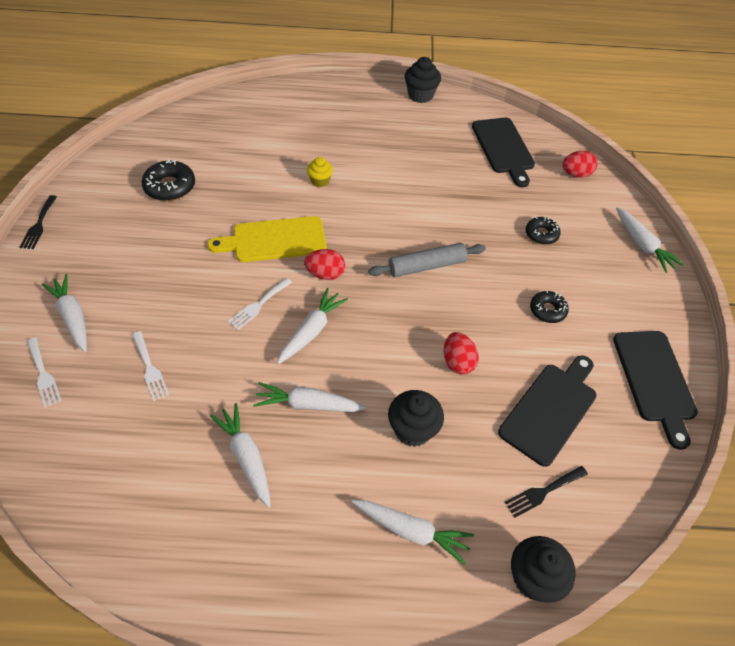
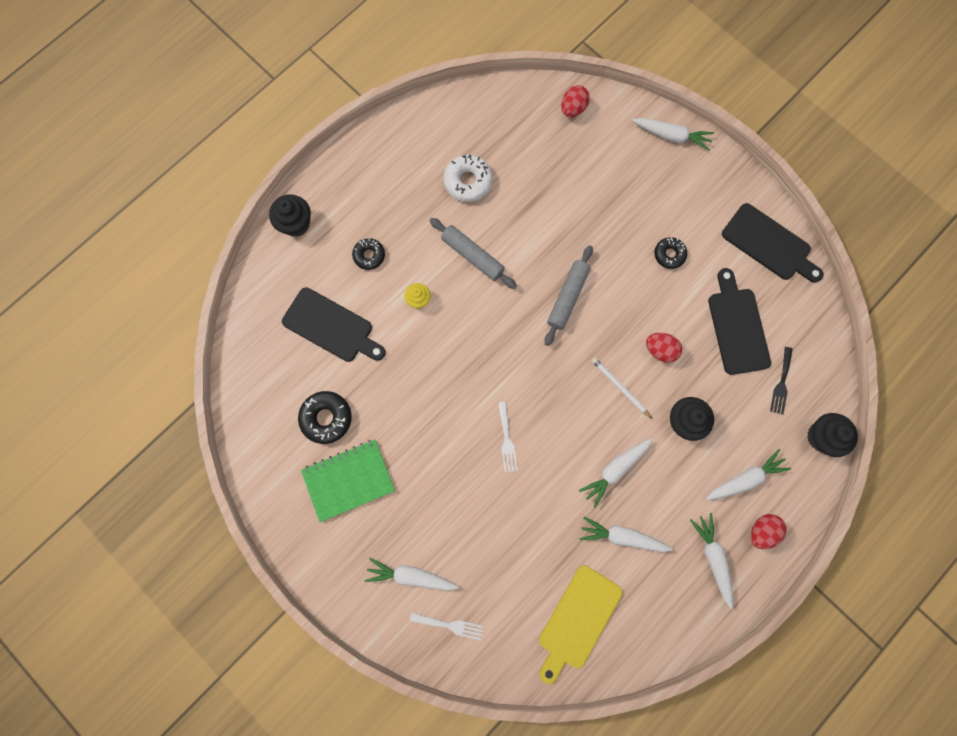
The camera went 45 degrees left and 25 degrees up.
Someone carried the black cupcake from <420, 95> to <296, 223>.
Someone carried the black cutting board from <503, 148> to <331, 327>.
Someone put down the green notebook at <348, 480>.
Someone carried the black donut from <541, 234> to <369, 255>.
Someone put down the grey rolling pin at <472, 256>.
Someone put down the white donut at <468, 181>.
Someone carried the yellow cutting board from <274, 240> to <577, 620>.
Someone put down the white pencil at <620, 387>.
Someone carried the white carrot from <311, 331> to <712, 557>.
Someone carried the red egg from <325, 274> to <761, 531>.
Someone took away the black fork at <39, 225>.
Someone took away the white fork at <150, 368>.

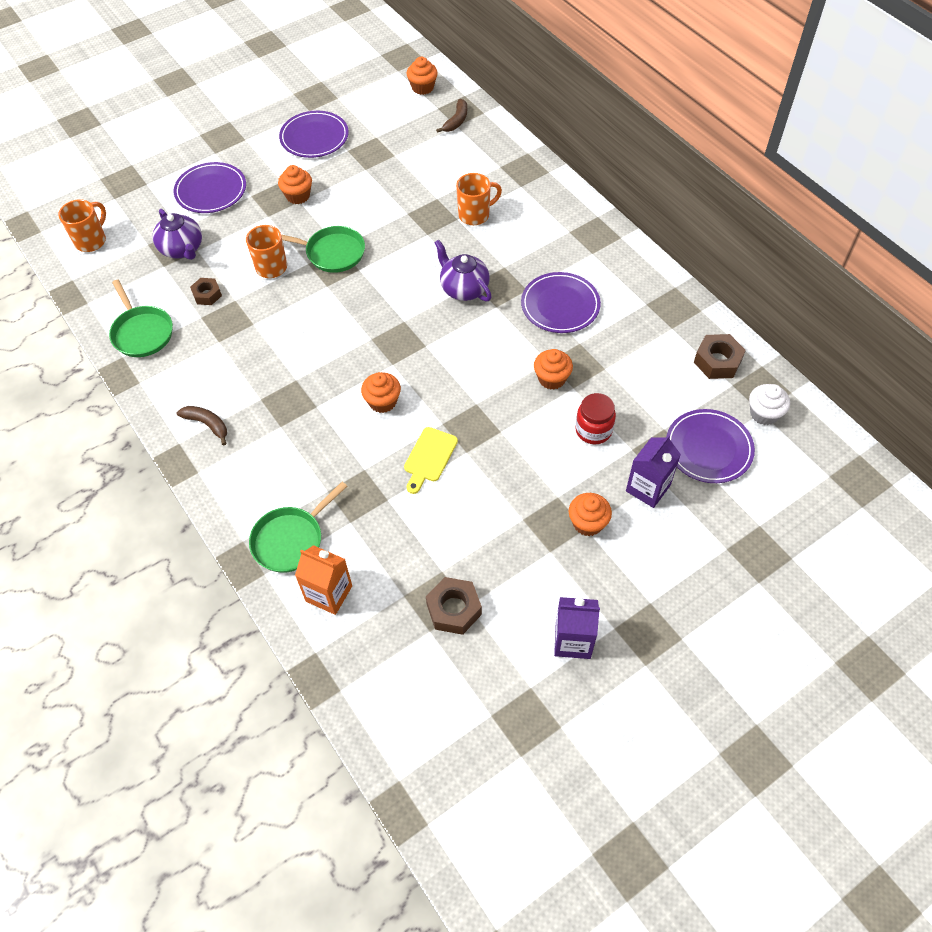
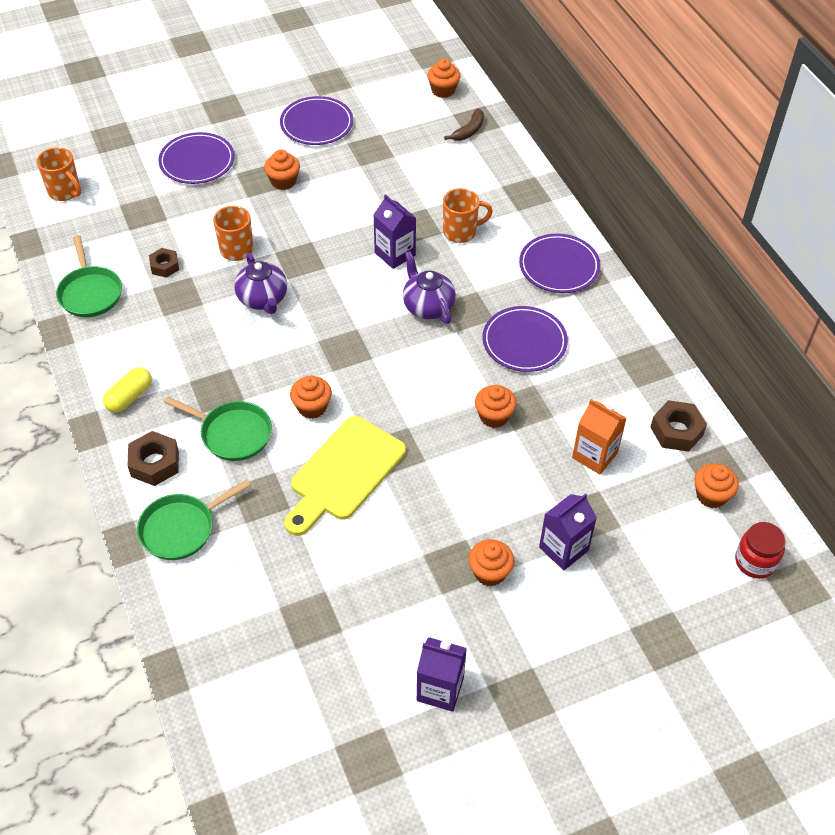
The camera went 10 degrees right and 5 degrees down.
Someone rotated the orange mug at <91, 241> by 90 degrees clockwise.
Someone swapped the brown banana at <207, 424> for the yellow capsule at <129, 397>.
Someone carried the brown nut from <454, 609> to <155, 463>.
Someone carried the green pan from <332, 253> to <233, 433>.
Someone carried the purple teapot from <182, 249> to <263, 299>.
Someone scaled the yellow cutting board at <429, 457> by 1.83.
Someone put down the purple carton at <395, 254>.
Someone carried the purple plate from <708, 448> to <559, 266>.
Someone carried the orange carton from <329, 593> to <594, 455>.
Someone repainted the white cupcake at <764, 414>, which became the orange cupcake at <711, 495>.
Someone carried the red jar from <593, 430> to <755, 561>.

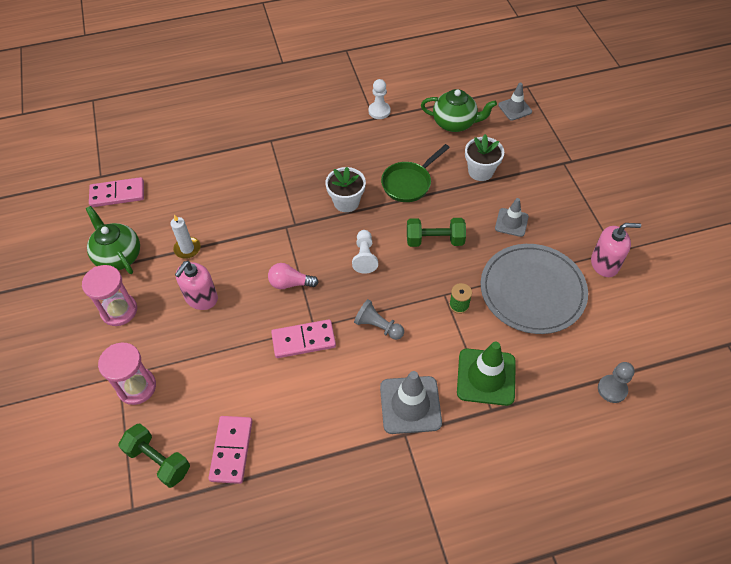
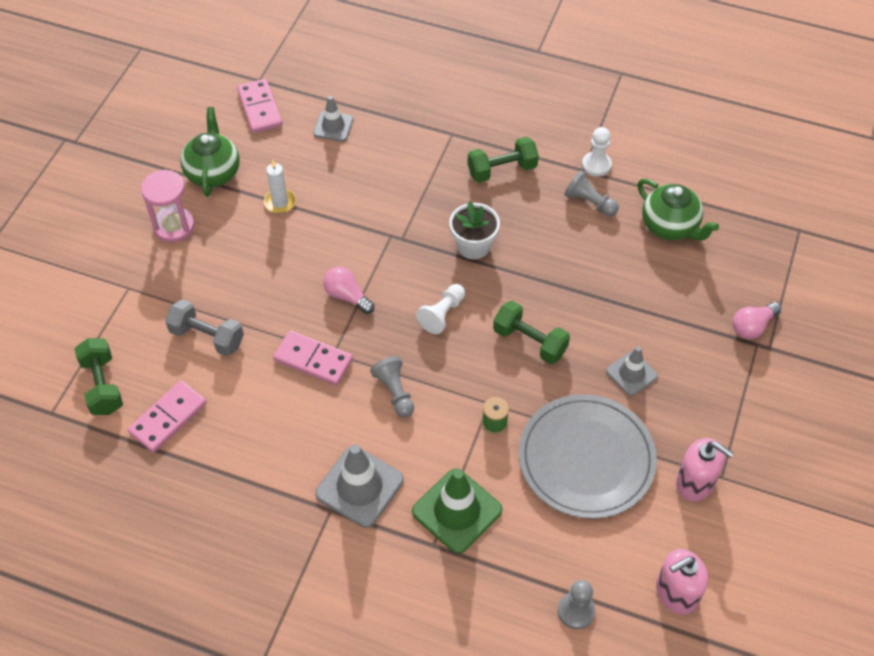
The camera went 35 degrees right and 0 degrees up.
Someone put down the grey dumbbell at <207, 337>.
Someone rotated the pink domino at <117, 194> by 45 degrees clockwise.
Someone carried the grey traffic cone from <515, 108> to <333, 126>.
Someone put down the green dumbbell at <502, 170>.
Someone put down the grey pawn at <589, 202>.
Someone carried the pink soap dispenser from <201, 298> to <676, 593>.
Someone put down the pink light bulb at <752, 327>.
Someone took away the pink hourglass at <137, 387>.
Someone took away the green pan at <409, 183>.
Someone took away the white flower pot at <480, 171>.

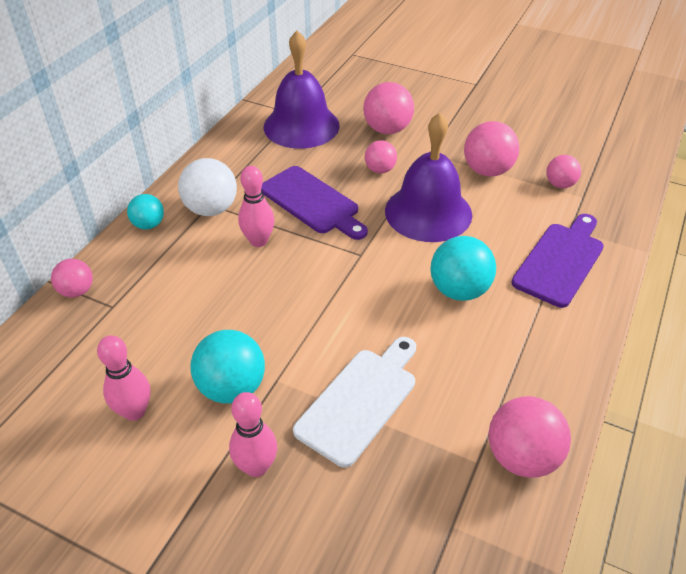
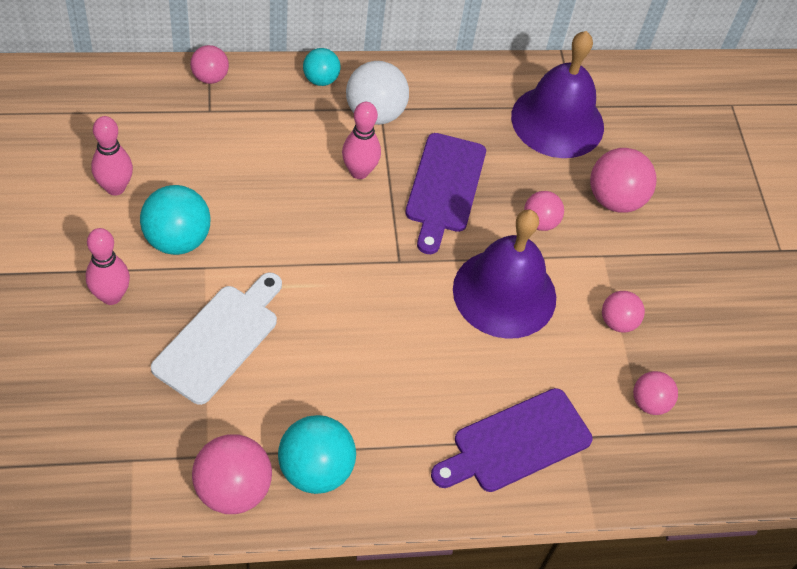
The camera went 50 degrees right and 10 degrees up.
Someone rotated the white cutting board at <360, 401> by 60 degrees counterclockwise.
Someone carried the turquoise ball from <459, 290> to <315, 470>.
Someone rotated the purple cutting board at <560, 261> by 150 degrees clockwise.
Someone scaled the pink ball at <487, 171> by 0.61.

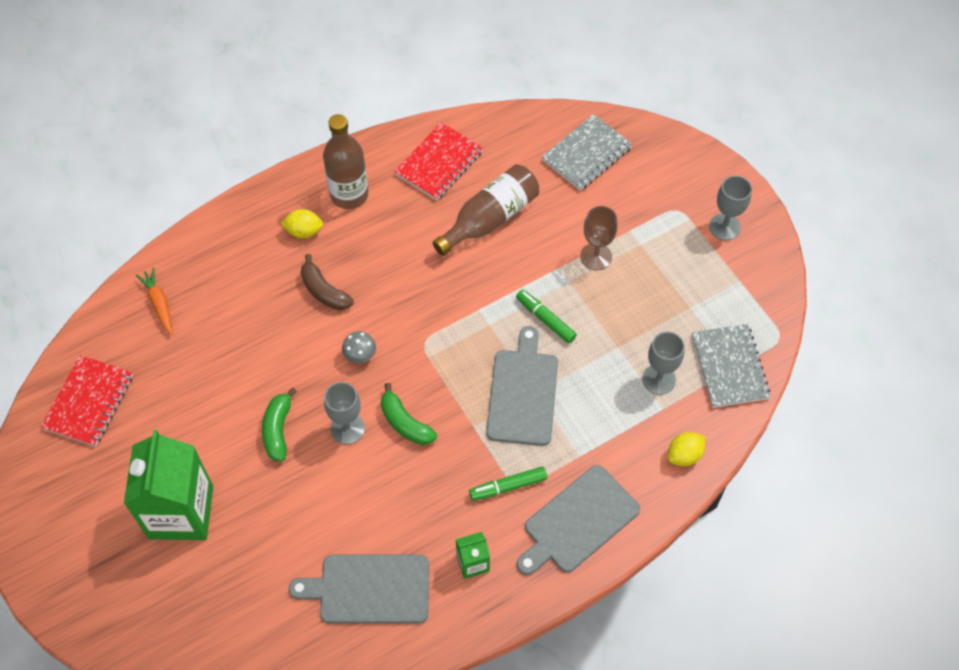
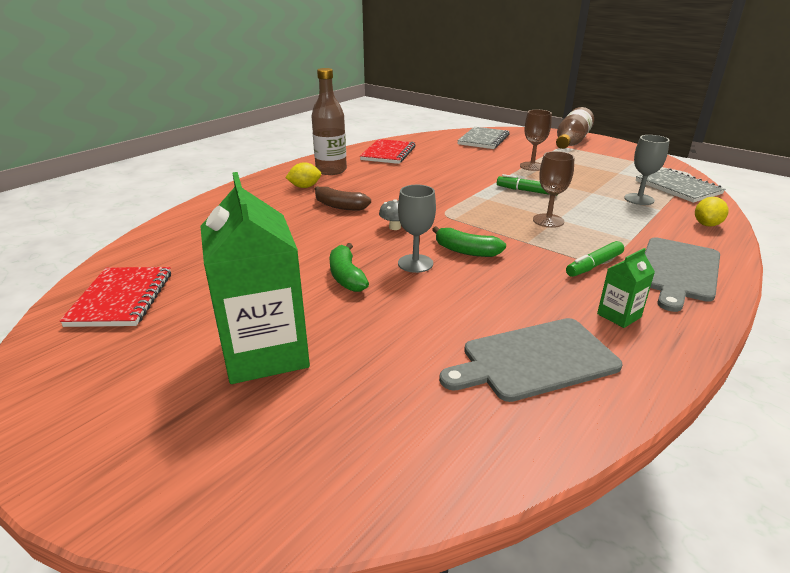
The camera went 20 degrees left and 30 degrees down.
Someone swapped the grey cutting board at <523, 392> for the brown goblet at <548, 221>.
Someone carried the brown bottle from <490, 218> to <571, 142>.
Someone took away the orange carrot at <159, 304>.
Someone took away the grey goblet at <724, 227>.

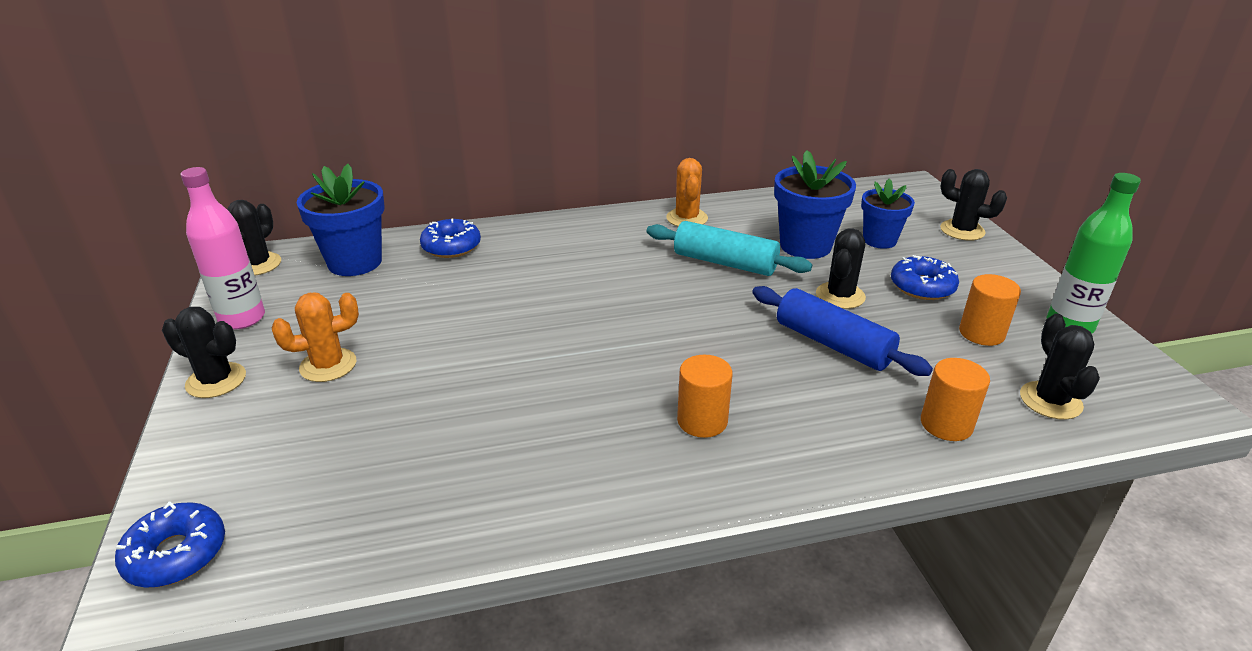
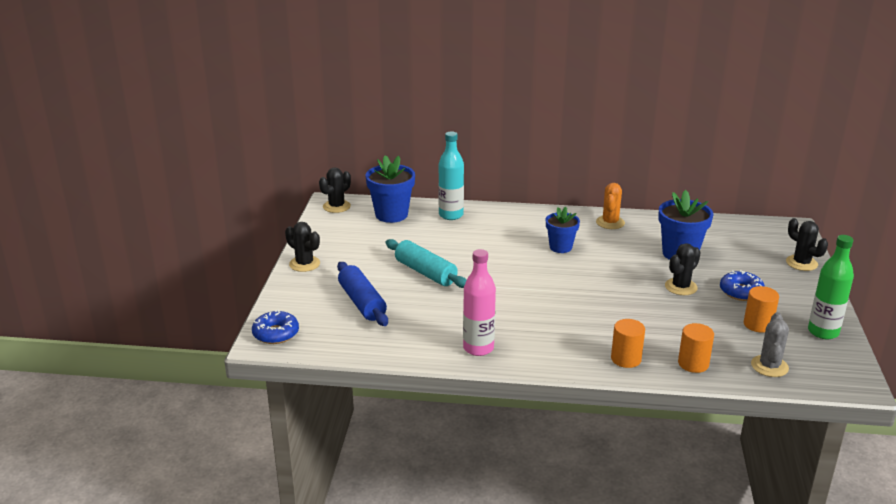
The camera went 20 degrees right and 5 degrees down.
Someone carried the blue rolling pin from <833, 344> to <362, 302>.
Someone carried the turquoise rolling pin from <725, 263> to <425, 272>.
Someone swapped the blue donut at <451, 246> for the turquoise bottle at <451, 215>.
Someone carried the pink bottle from <242, 319> to <478, 348>.
Someone carried the blue flower pot from <879, 240> to <560, 247>.
Someone carried the orange cylinder from <702, 421> to <626, 359>.
Someone repainted the black cactus at <1050, 401>, which became the grey cactus at <769, 366>.
Someone took away the orange cactus at <328, 365>.

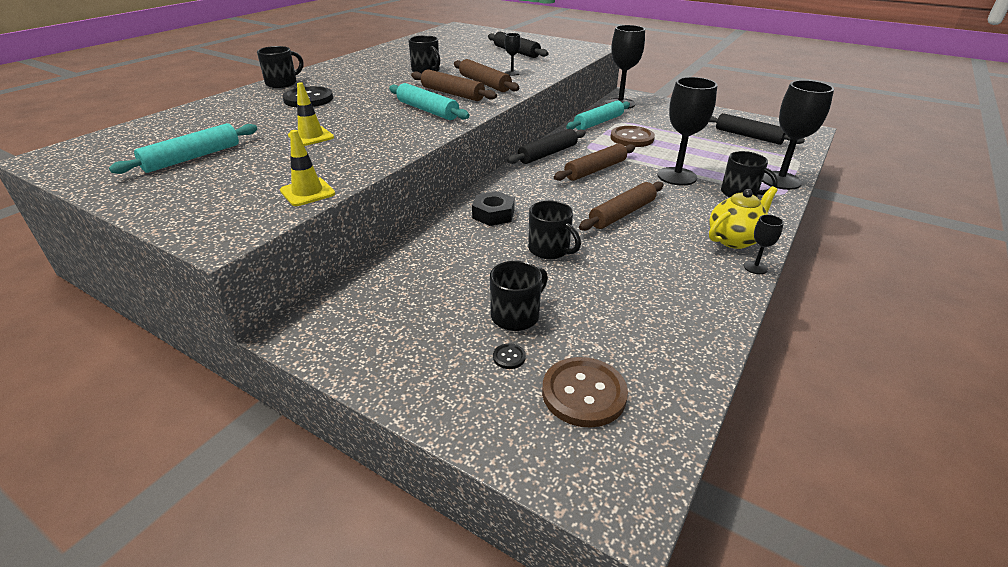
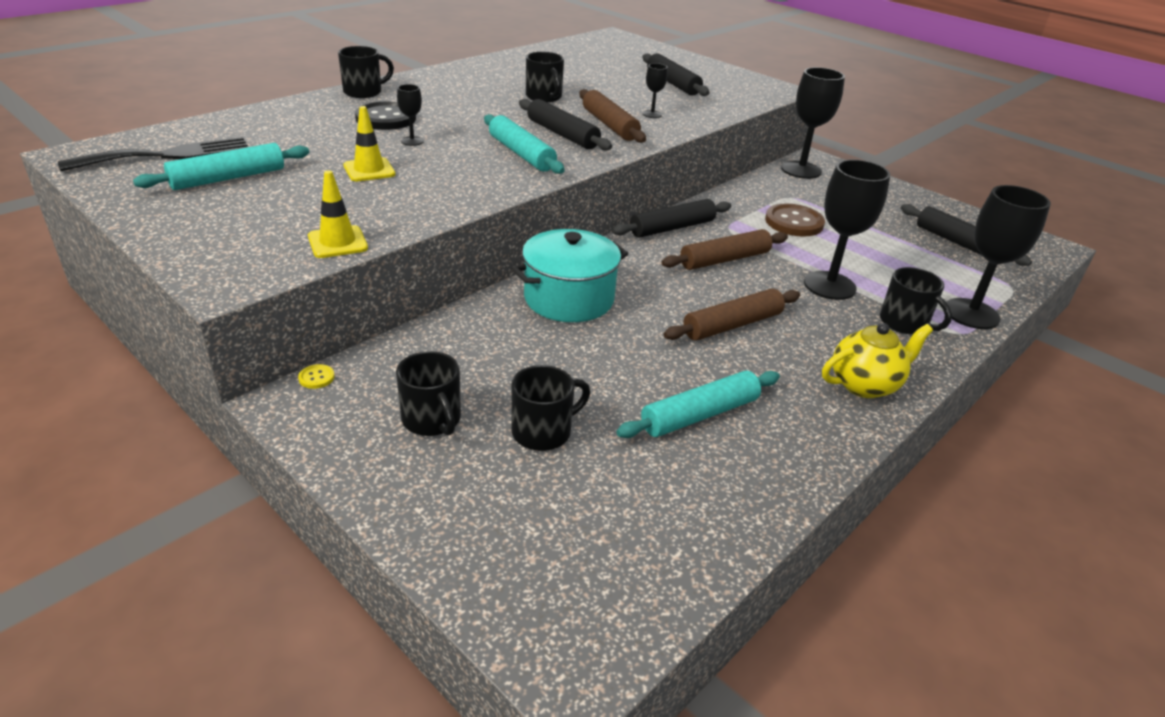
The camera went 10 degrees right and 0 degrees up.
Someone put down the black fork at <168, 155>.
Someone put down the yellow button at <316, 377>.
Someone carried the black mug from <550, 250> to <432, 420>.
Someone carried the black goblet from <755, 267> to <412, 141>.
Someone swapped the black nut at <493, 214> for the turquoise pot at <569, 299>.
Someone repainted the brown rolling pin at <452, 94>, which became the black rolling pin at <562, 134>.
Someone carried the turquoise rolling pin from <598, 122> to <699, 414>.
Someone took away the black button at <509, 357>.
Someone took away the brown button at <584, 393>.

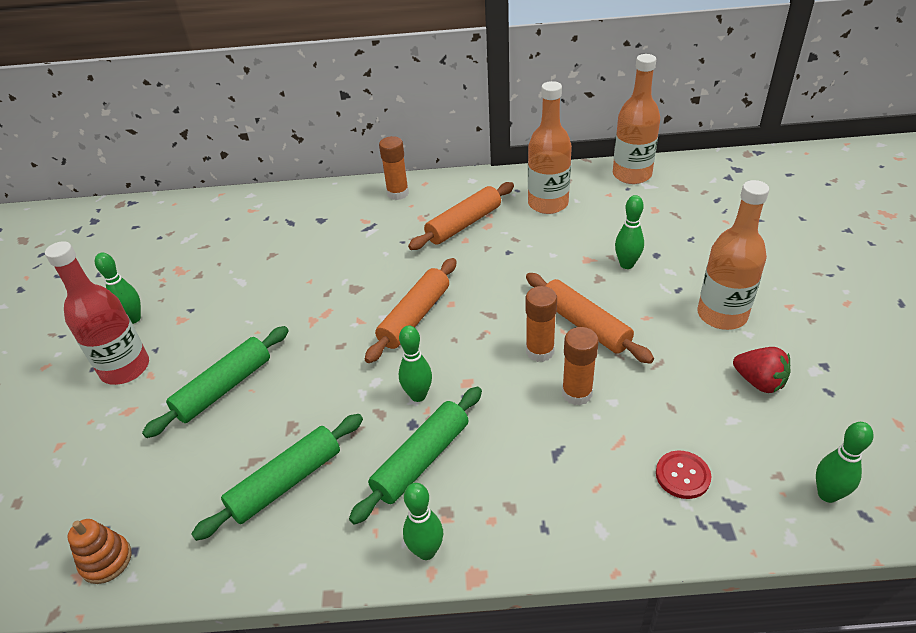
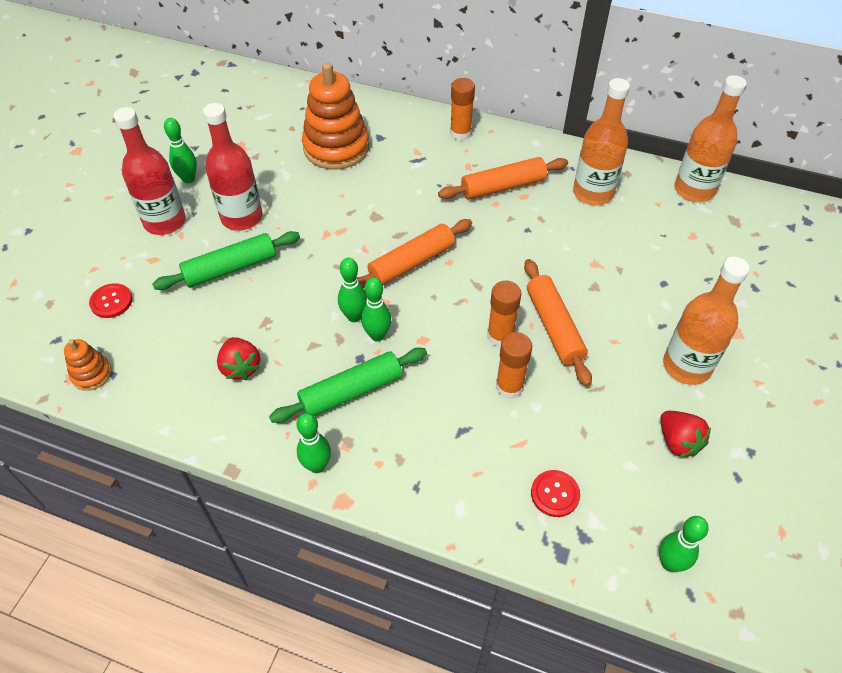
The camera went 20 degrees right and 10 degrees up.
Someone put down the red button at <111, 301>.
Someone put down the red bottle at <242, 217>.
Someone swapped the green rolling pin at <286, 483> for the red strawberry at <241, 367>.
Someone put down the orange stacking toy at <336, 148>.
Someone carried the green bowling pin from <626, 264> to <354, 316>.

